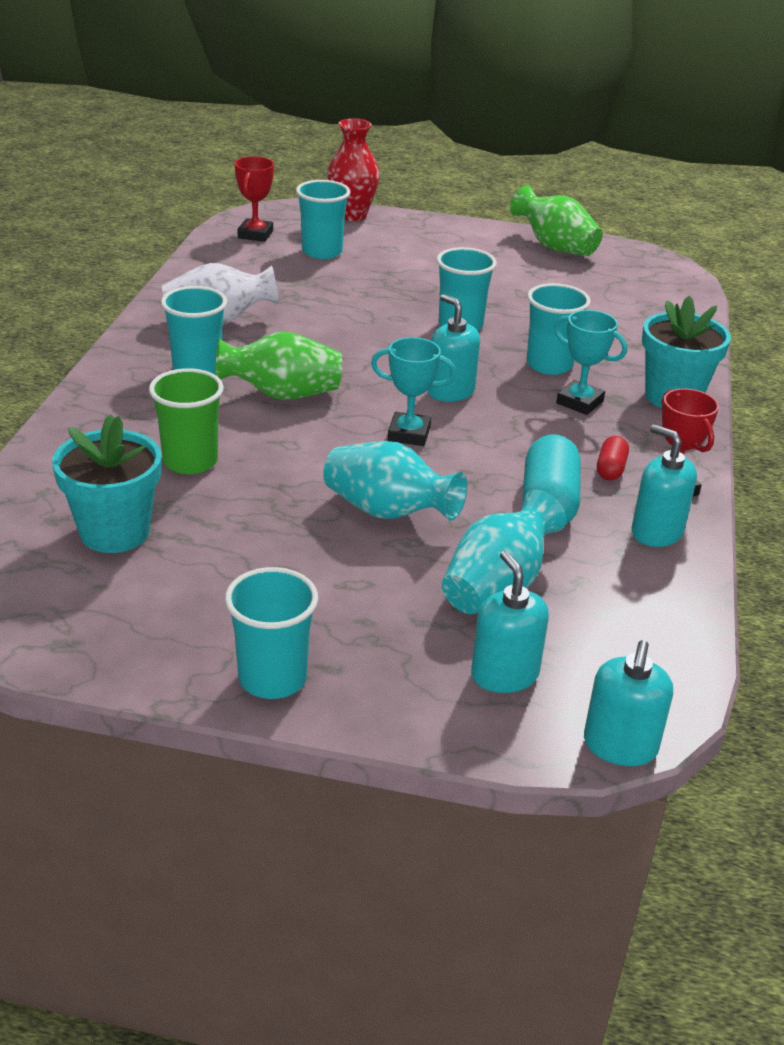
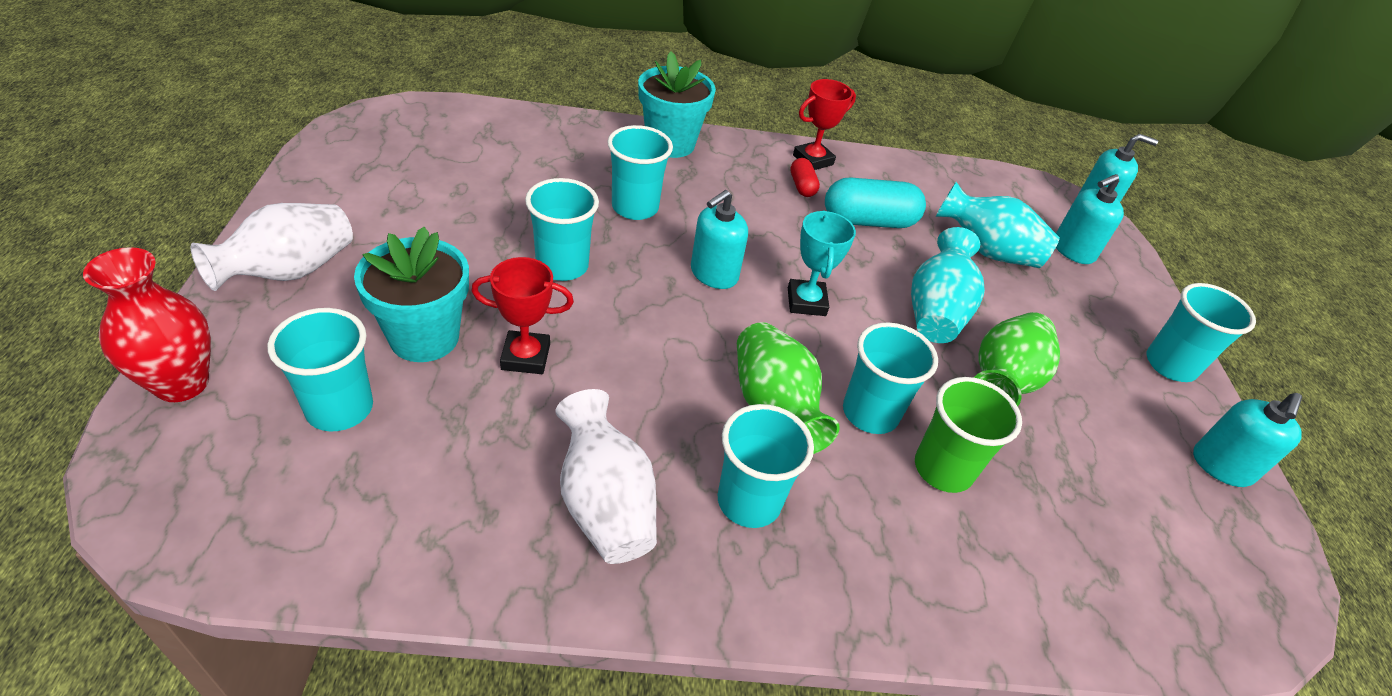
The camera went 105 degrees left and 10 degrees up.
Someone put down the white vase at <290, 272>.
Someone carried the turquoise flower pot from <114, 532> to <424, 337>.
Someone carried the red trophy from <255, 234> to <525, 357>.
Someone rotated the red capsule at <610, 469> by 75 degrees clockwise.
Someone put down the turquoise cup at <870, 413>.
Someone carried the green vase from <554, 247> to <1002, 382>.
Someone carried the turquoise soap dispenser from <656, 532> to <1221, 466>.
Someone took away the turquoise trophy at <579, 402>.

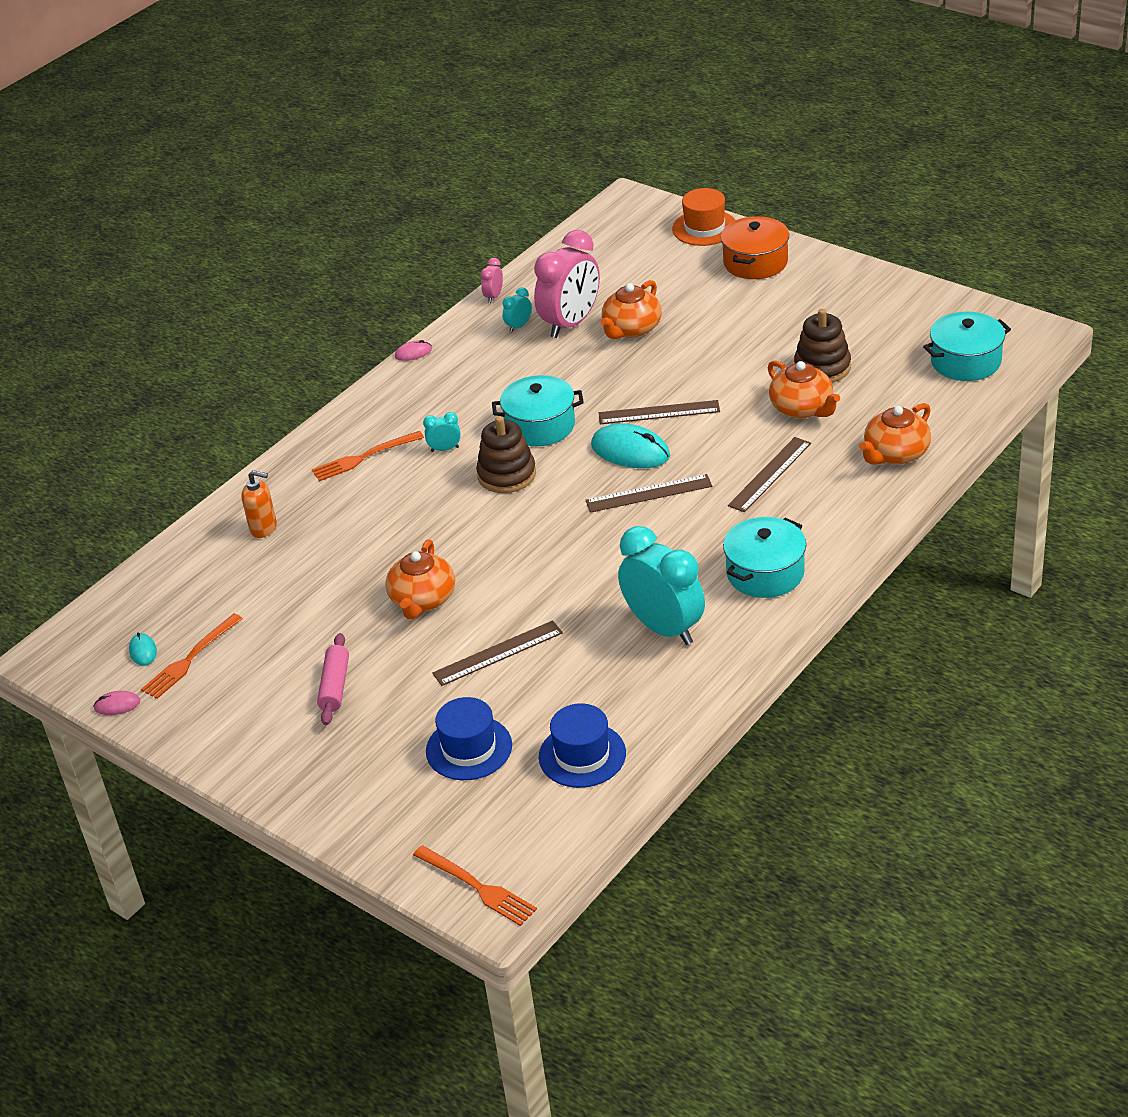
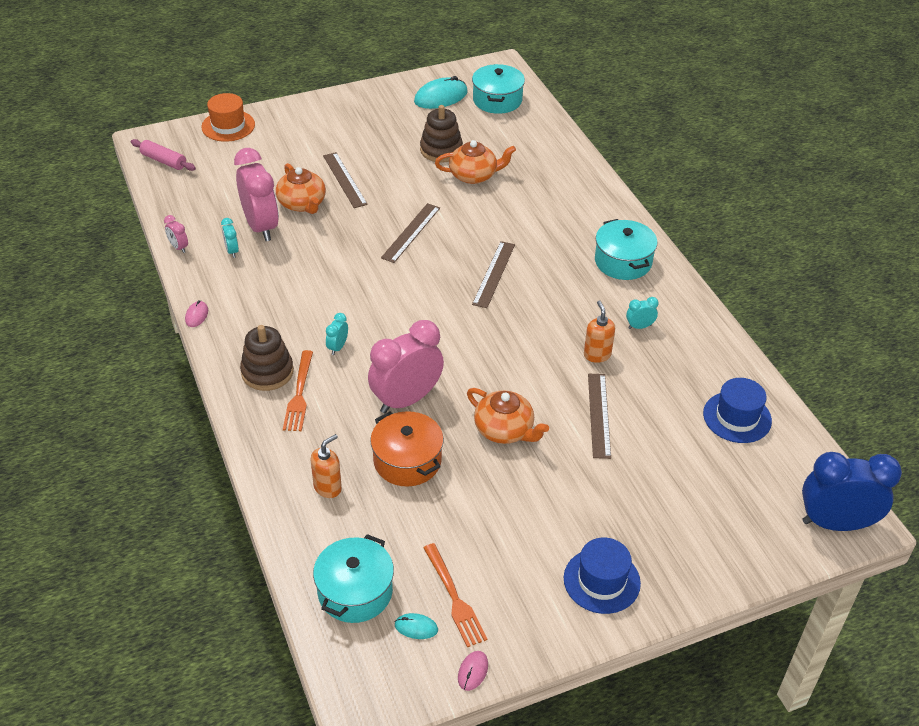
The camera went 65 degrees left and 5 degrees up.
Someone carried the pink rolling pin from <335, 686> to <164, 161>.
Someone carried the brown stacking toy from <507, 475> to <267, 372>.
Someone carried the turquoise pot from <540, 426> to <355, 591>.
Someone carried the brown ruler from <770, 474> to <344, 180>.
Someone put down the pink clock at <406, 399>.
Someone carried the orange pot from <755, 262> to <407, 461>.
Someone carried the turquoise mouse from <630, 451> to <441, 97>.
Someone carried the blue hat from <469, 748> to <601, 581>.
Someone put down the orange soap dispenser at <597, 355>.
Someone scaled the turquoise clock at <664, 628> by 0.42.
Someone swapped the orange fork at <478, 887> for the blue clock at <835, 523>.
Someone took away the orange teapot at <895, 454>.

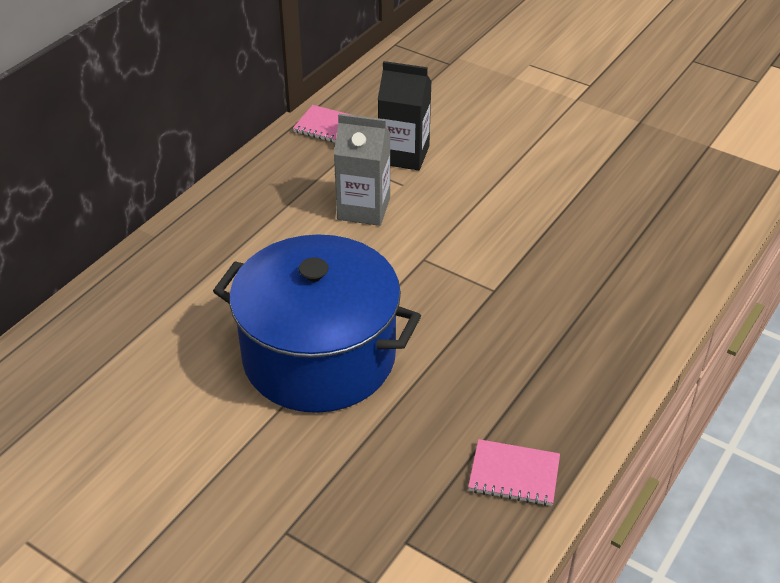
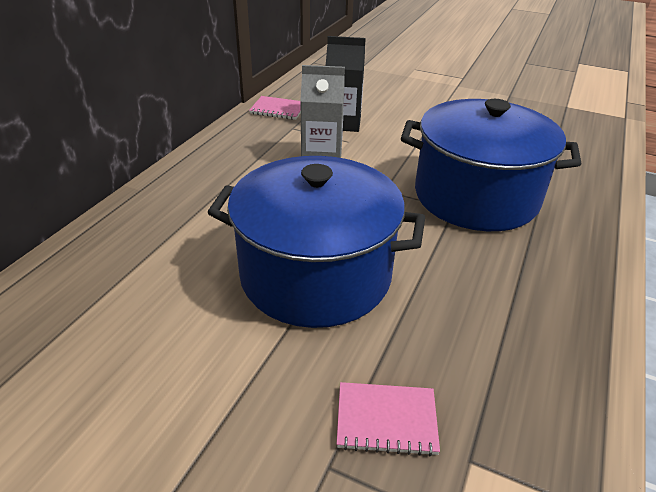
The camera went 10 degrees left and 5 degrees down.
Someone carried the pink notebook from <514, 475> to <386, 420>.
Someone put down the blue pot at <476, 196>.

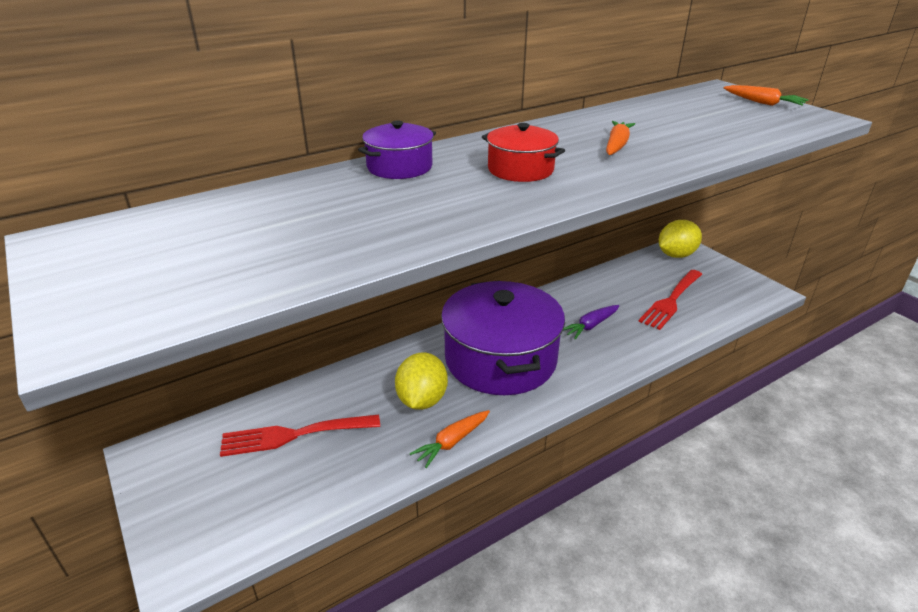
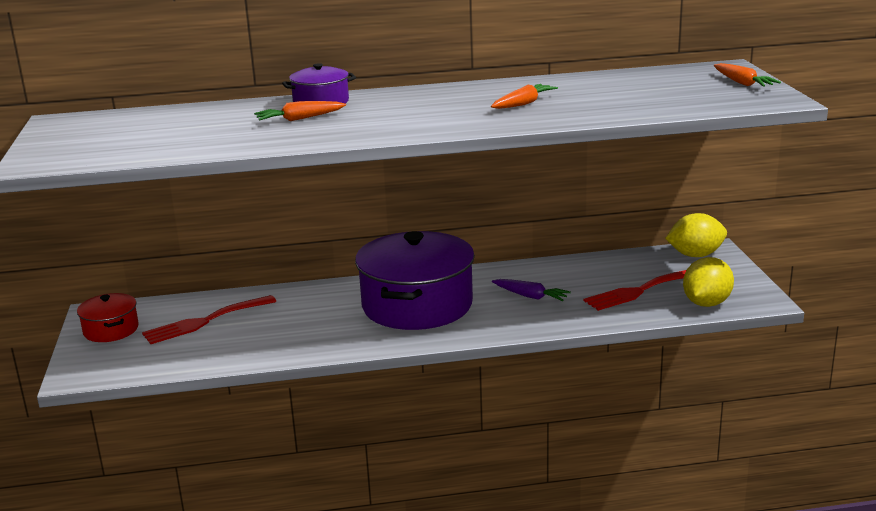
The camera went 25 degrees right and 10 degrees down.
Someone carried the red pot from <520, 169> to <111, 330>.
Someone rotated the red fork at <293, 435> by 45 degrees counterclockwise.
Someone carried the orange carrot from <452, 442> to <299, 119>.
Someone rotated the purple carrot at <591, 326> by 135 degrees counterclockwise.
Someone carried the yellow lemon from <422, 400> to <706, 303>.

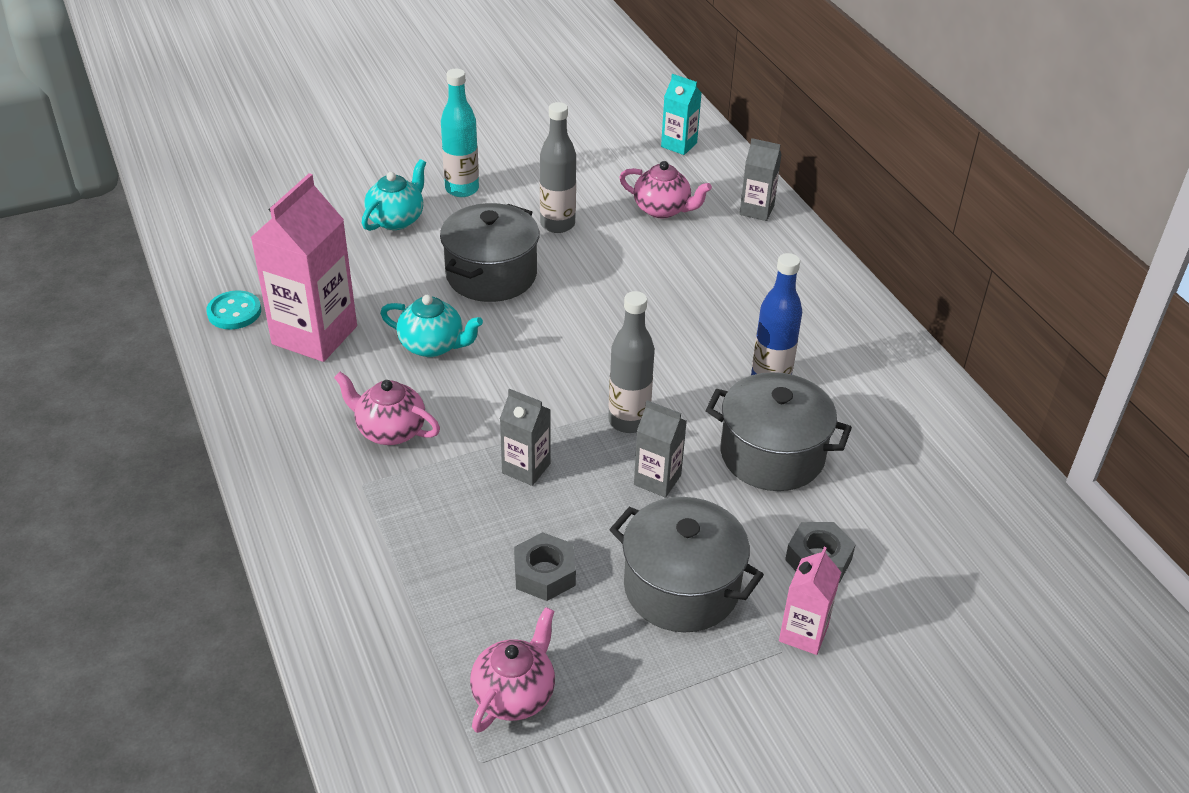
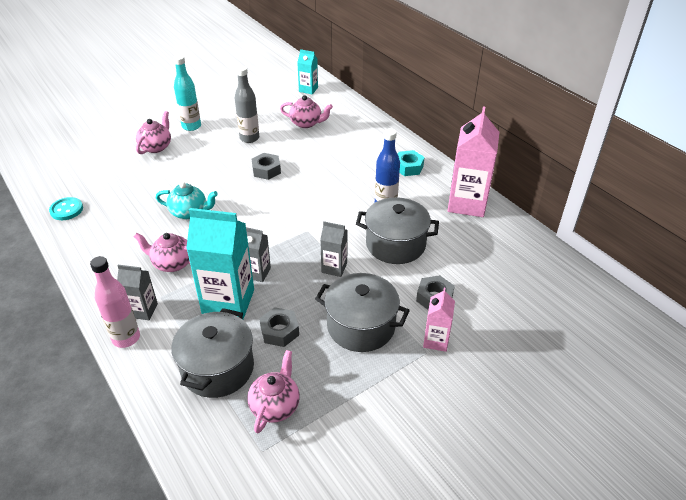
The camera went 10 degrees left and 0 degrees up.
Someone put down the pink bottle at <126, 338>.
Someone carried the grey carton from <756, 210> to <143, 310>.
Someone repainted the turquoise teapot at <396, 219>, which became the pink teapot at <156, 147>.
Someone carried the grey pot from <491, 275> to <217, 368>.
Someone put down the turquoise carton at <228, 302>.
Someone put down the grey nut at <266, 170>.
Someone put down the turquoise nut at <408, 167>.
Someone carried the pink carton from <314, 335> to <467, 203>.
Someone took away the grey bottle at <628, 421>.

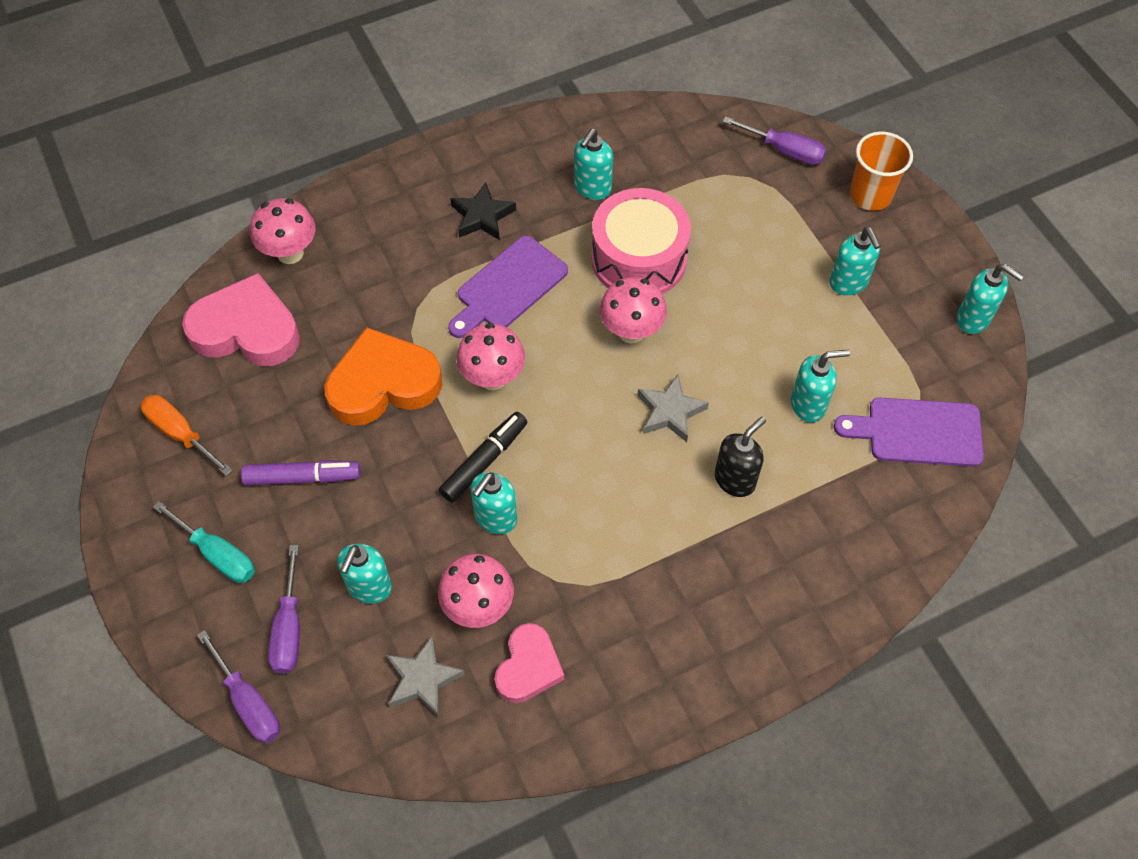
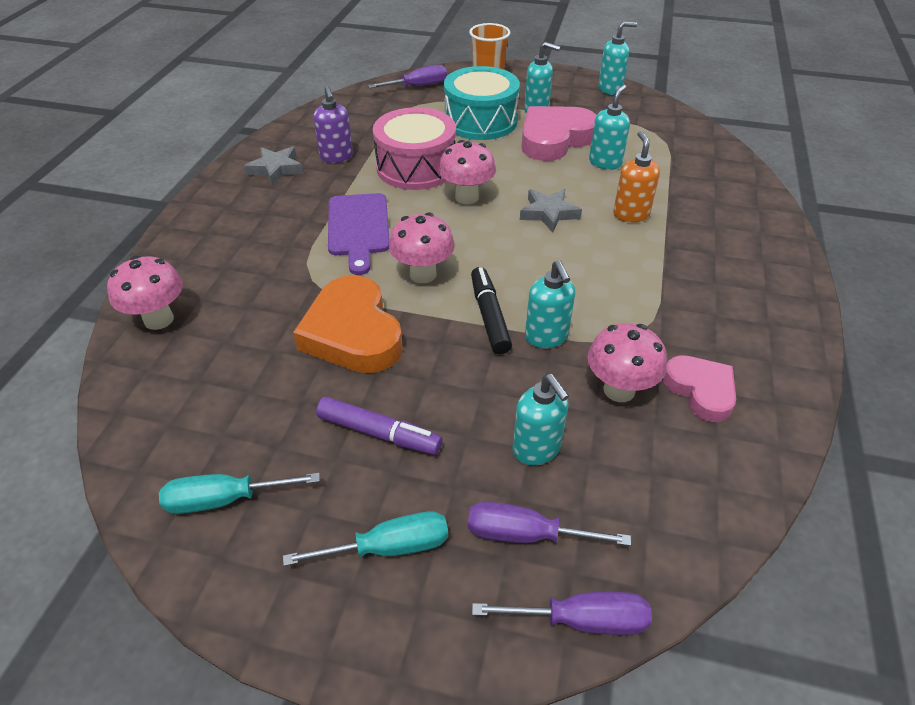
The camera went 50 degrees left and 15 degrees down.
Someone repainted the orange screwdriver at <180, 433>, which became the turquoise screwdriver at <224, 499>.
Someone carried the grey star from <422, 679> to <276, 169>.
Someone rotated the orange heart at <383, 384> by 45 degrees counterclockwise.
Someone repainted the turquoise soap dispenser at <592, 188>, which became the purple soap dispenser at <336, 157>.
Someone rotated the purple marker at <303, 477> by 75 degrees clockwise.
Someone put down the turquoise drum at <480, 121>.
Someone rotated the purple screwdriver at <289, 628> by 150 degrees clockwise.
Someone carried the pink heart from <246, 329> to <554, 139>.
Someone repainted the black soap dispenser at <735, 480>, which became the orange soap dispenser at <630, 214>.
Someone took away the black star at <482, 216>.
Someone took away the purple cutting board at <918, 432>.

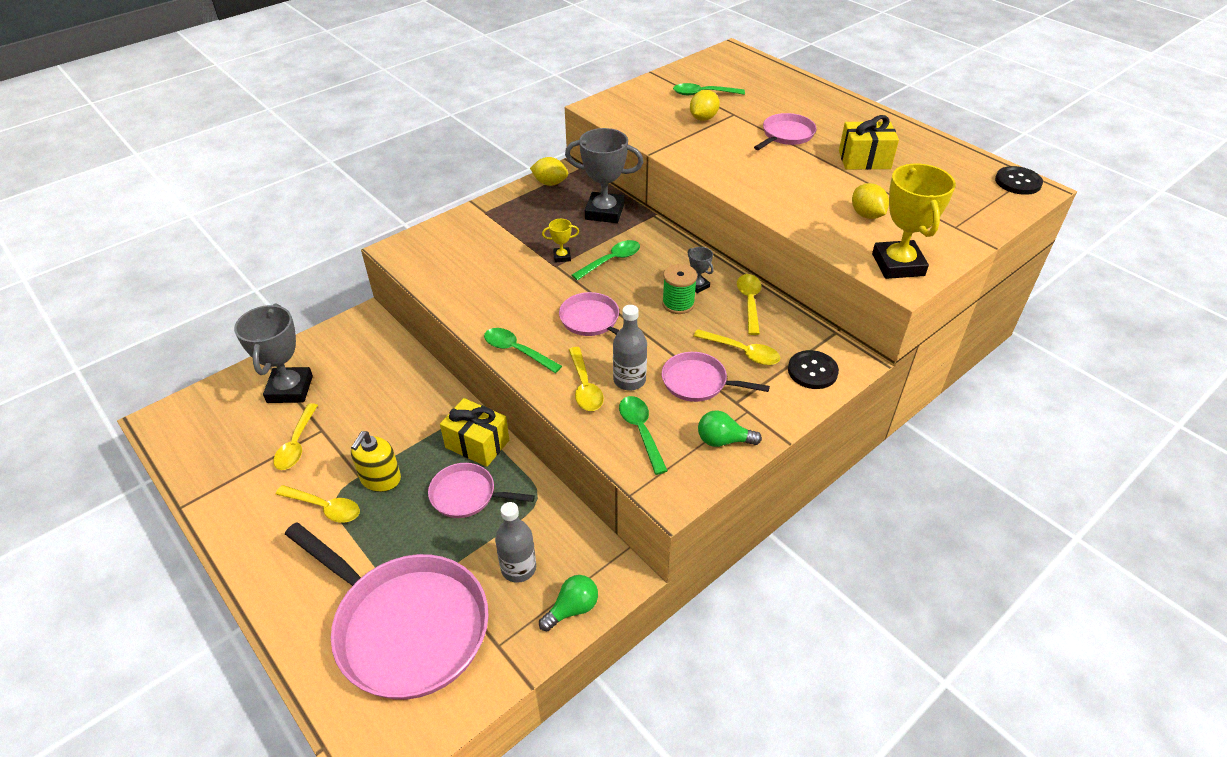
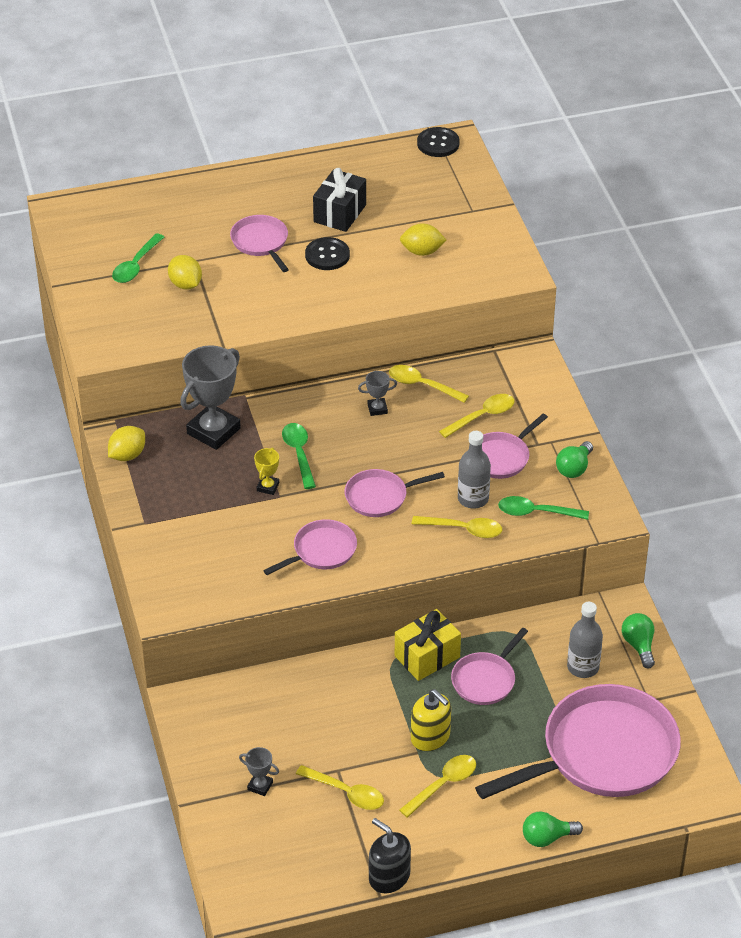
The camera went 65 degrees left and 0 degrees up.
Someone scaled the grey trophy at <290, 389> by 0.45.
Someone put down the pink pan at <321, 551>.
Someone carried the black button from <812, 371> to <327, 255>.
Someone repainted the yellow gift at <864, 160>, which became the black gift at <340, 213>.
Someone put down the black soap dispenser at <389, 877>.
Someone put down the green light bulb at <547, 838>.
Someone took away the green spoon at <517, 351>.
Someone took away the green spool at <678, 303>.
Someone took away the yellow trophy at <898, 265>.

